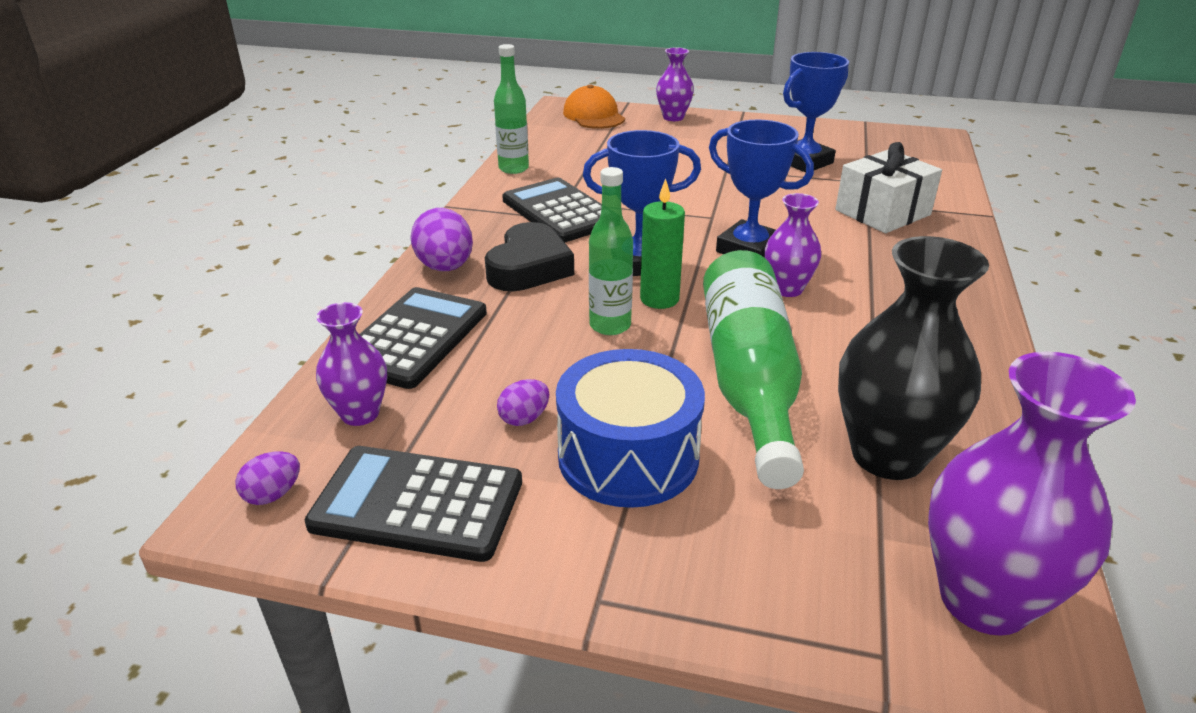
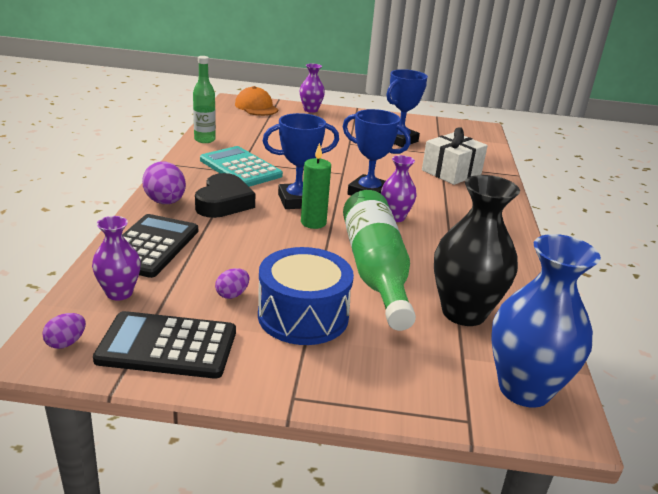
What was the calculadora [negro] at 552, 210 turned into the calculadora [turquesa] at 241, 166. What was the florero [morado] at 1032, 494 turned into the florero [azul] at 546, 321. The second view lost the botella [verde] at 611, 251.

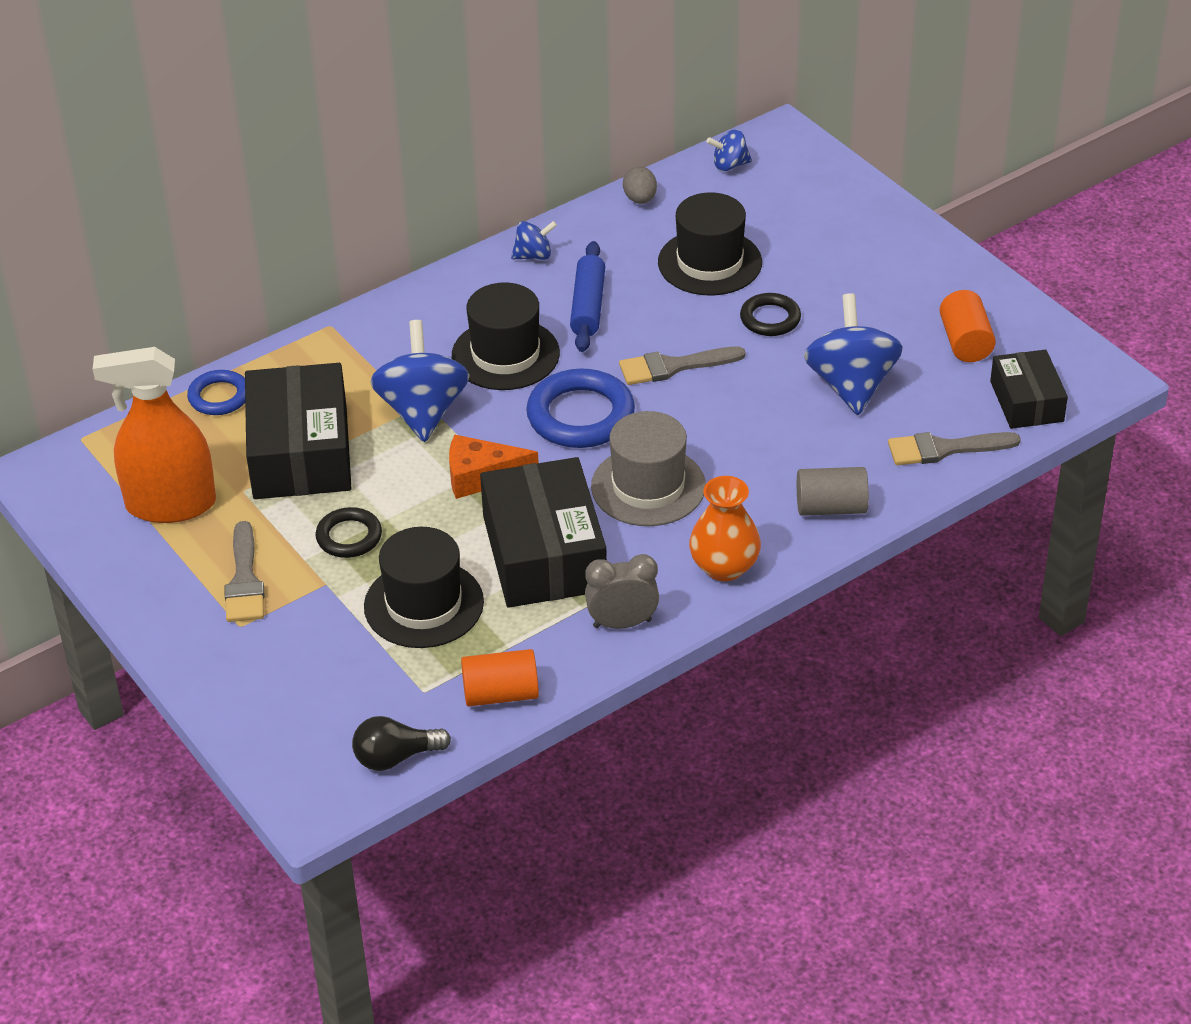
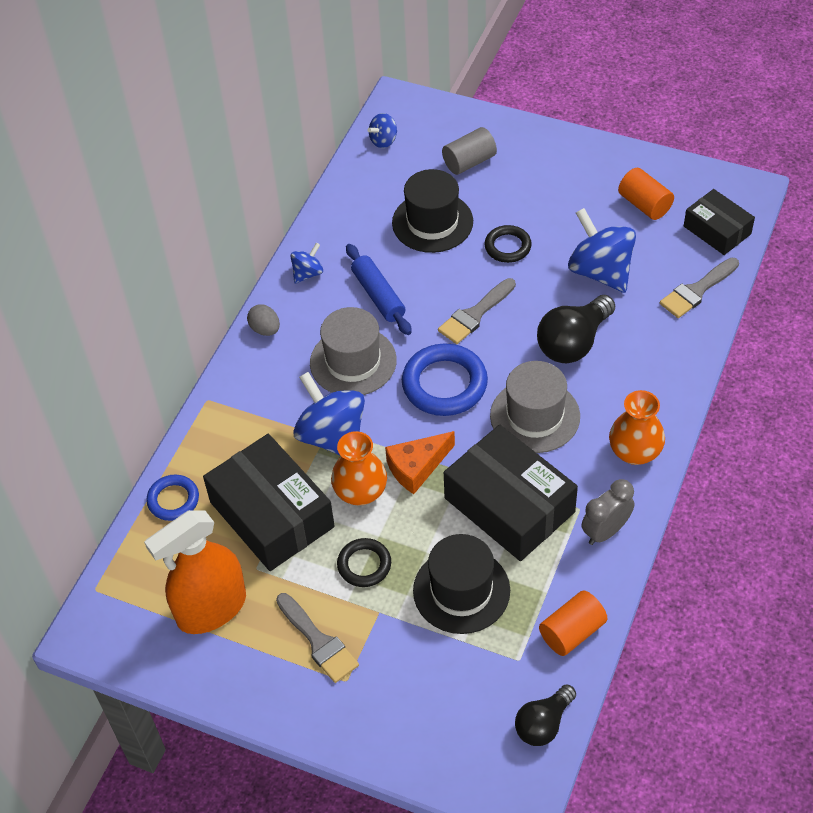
The huevo [gris] ended up elsewhere, having gone from 640, 185 to 263, 320. What was the sombrero [negro] at 506, 336 turned into the sombrero [gris] at 353, 351. The second view gained the florero [naranja] at 359, 468. The cilindro [gris] ended up elsewhere, having gone from 833, 491 to 469, 151. The second view gained the bombilla [negro] at 576, 329.

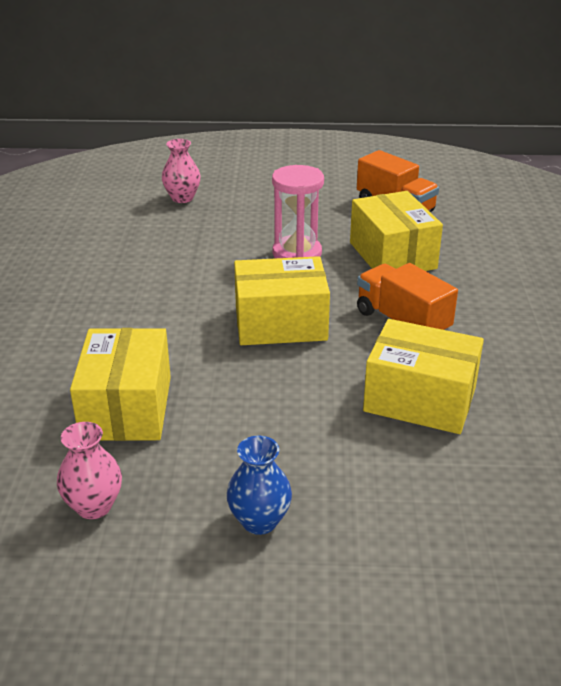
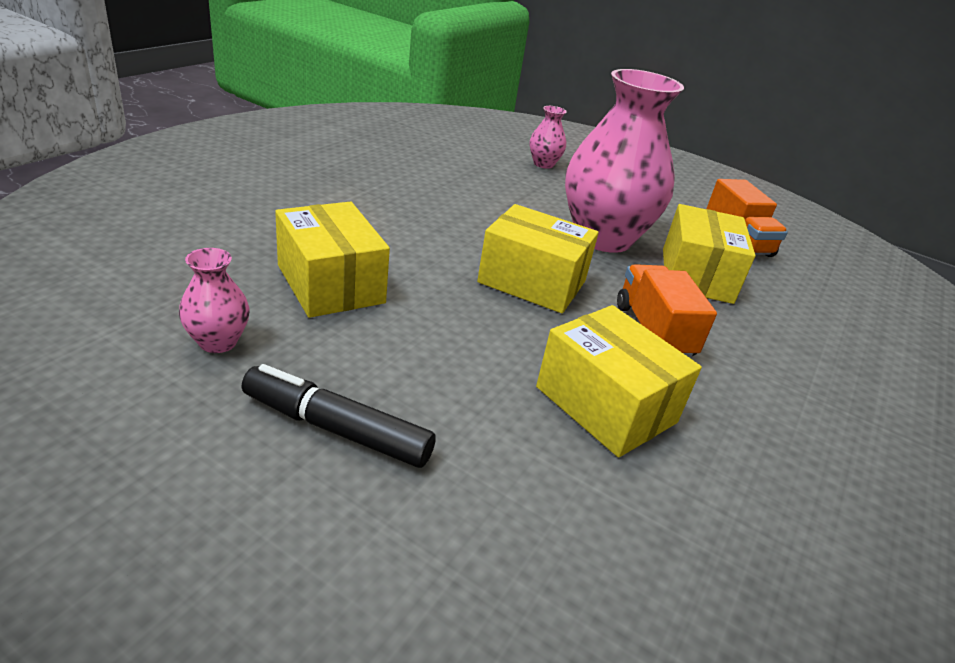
Where the florero [azul] stood at 259, 485, the rotulador [negro] came to stand at 338, 416. The caja [amarillo] at 120, 384 ended up facing another way, 60 degrees counterclockwise from before. Where the reloj de arena [rosa] stood at 298, 211, the florero [rosa] came to stand at 624, 161.

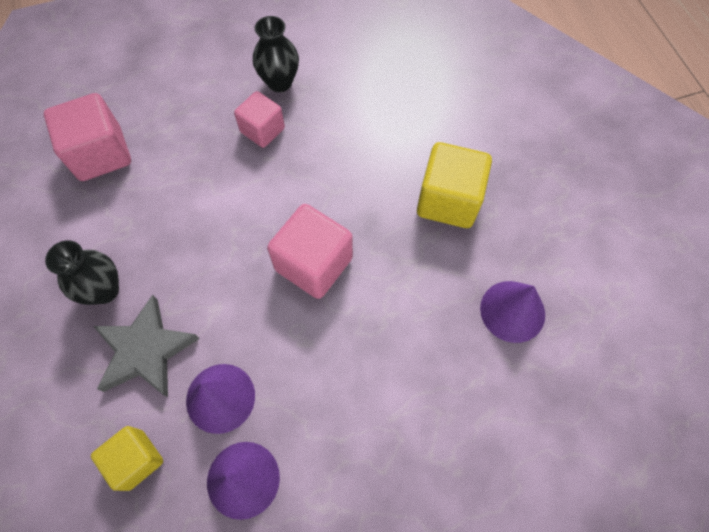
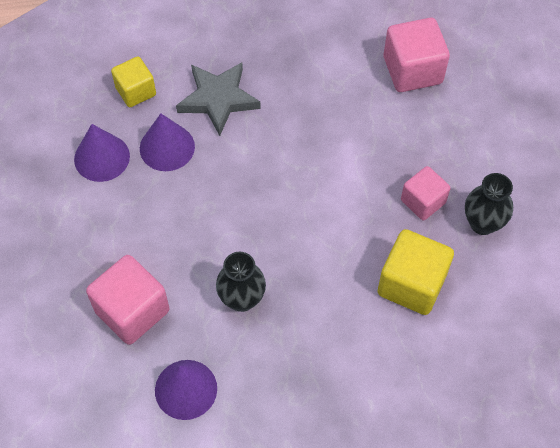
The cubo [rosa] ended up elsewhere, having gone from 310, 251 to 127, 300. The florero [negro] ended up elsewhere, having gone from 82, 272 to 241, 282. The cubo [amarillo] ended up elsewhere, having gone from 454, 185 to 416, 272.

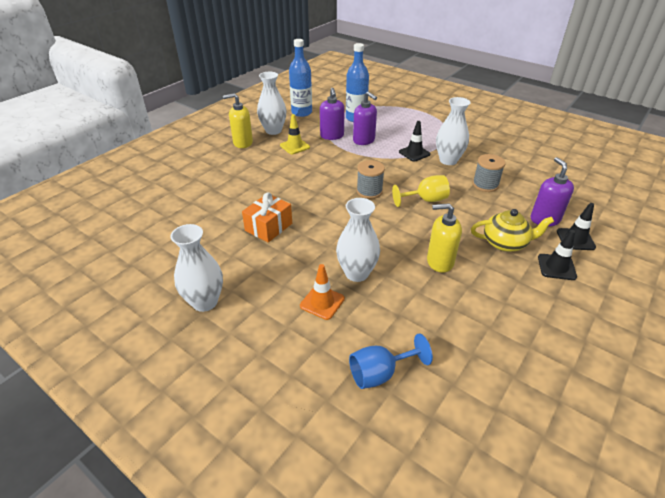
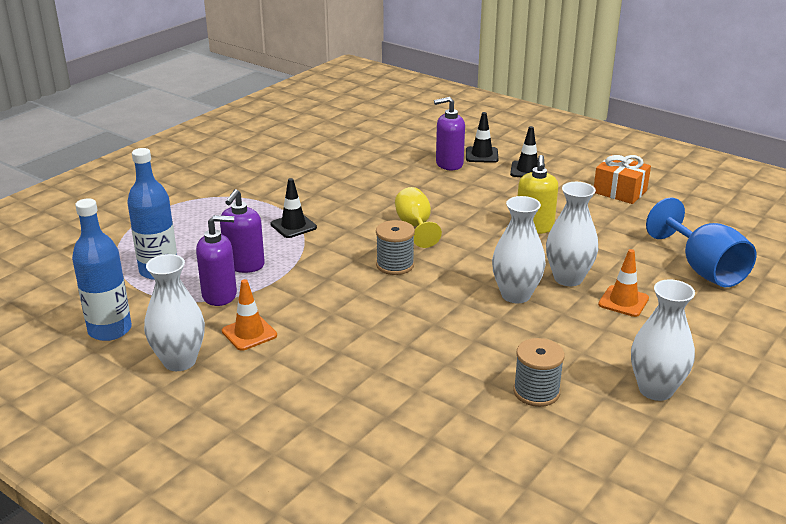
The dispensador de jabón [morado] at 365, 118 ended up facing another way, 150 degrees clockwise from before. What was the cono de tráfico [amarillo] at 295, 134 turned into the cono de tráfico [naranja] at 249, 315. The florero [blanco] ended up elsewhere, having gone from 453, 131 to 519, 249. The carrete [gris] ended up elsewhere, having gone from 489, 173 to 539, 372. The regalo [naranja] ended up elsewhere, having gone from 267, 217 to 622, 179. The size of the copa [azul] at 391, 361 changed by a factor of 1.51. The second view lost the dispensador de jabón [amarillo] at 238, 120. The second view lost the tetera [amarillo] at 512, 230.

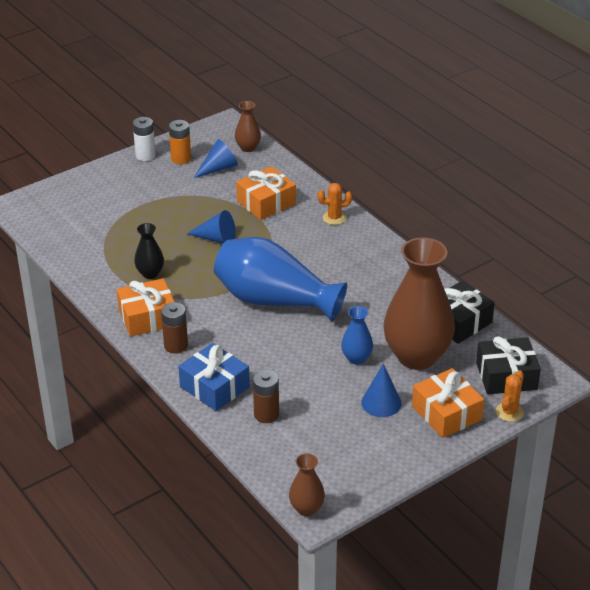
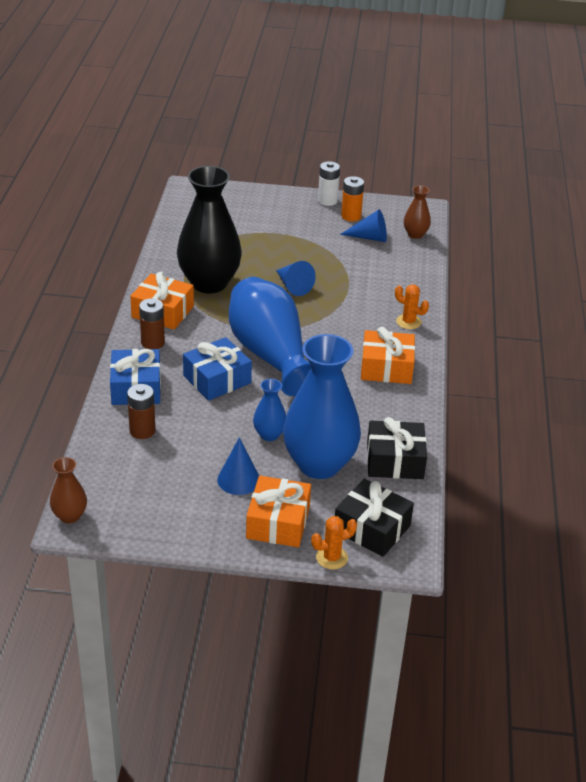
The size of the florero [negro] at 149, 251 changed by a factor of 2.20. The second view gained the regalo [azul] at 217, 369. What was the florero [marrón] at 419, 303 turned into the florero [azul] at 322, 406. The regalo [naranja] ended up elsewhere, having gone from 266, 193 to 388, 355.

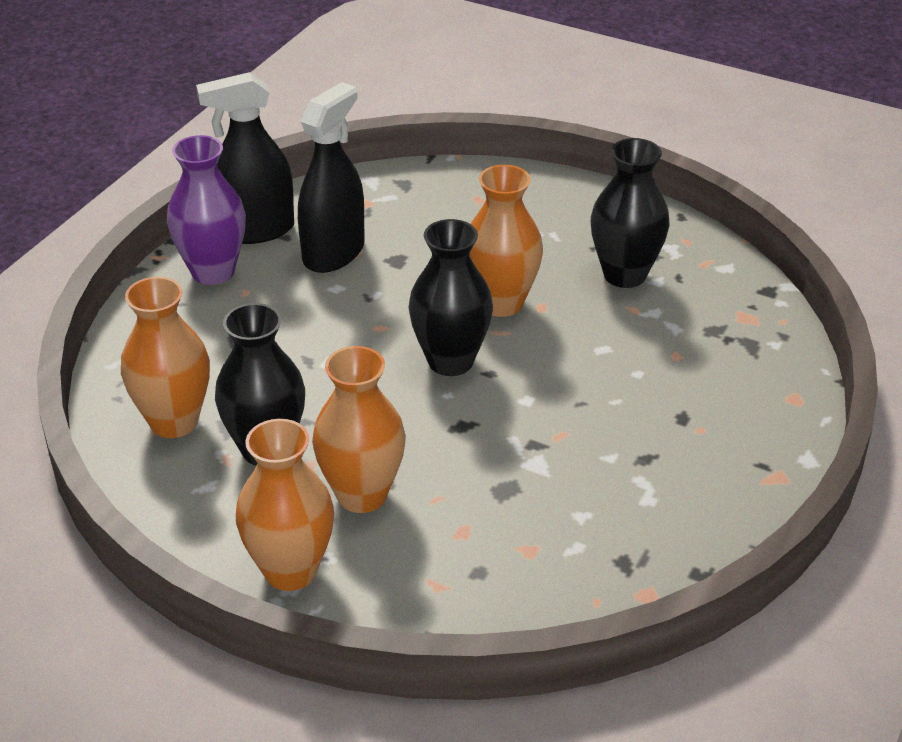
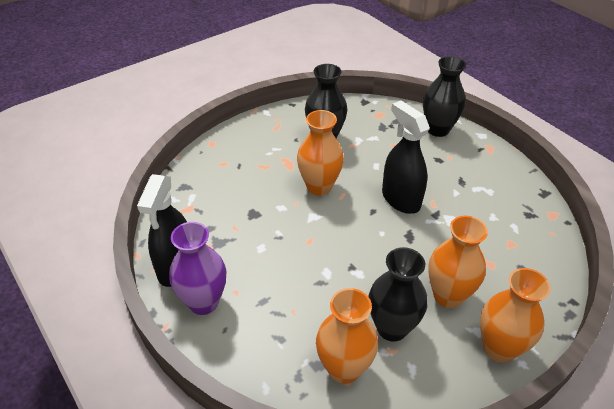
The pulverizador [negro] ended up elsewhere, having gone from 331, 177 to 406, 157. The florero [negro] ended up elsewhere, having gone from 451, 297 to 444, 96.

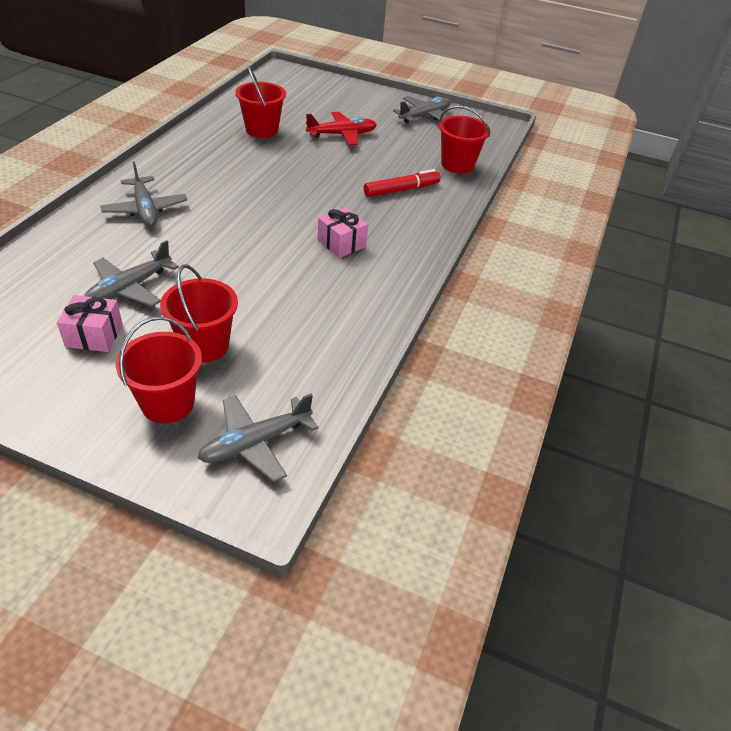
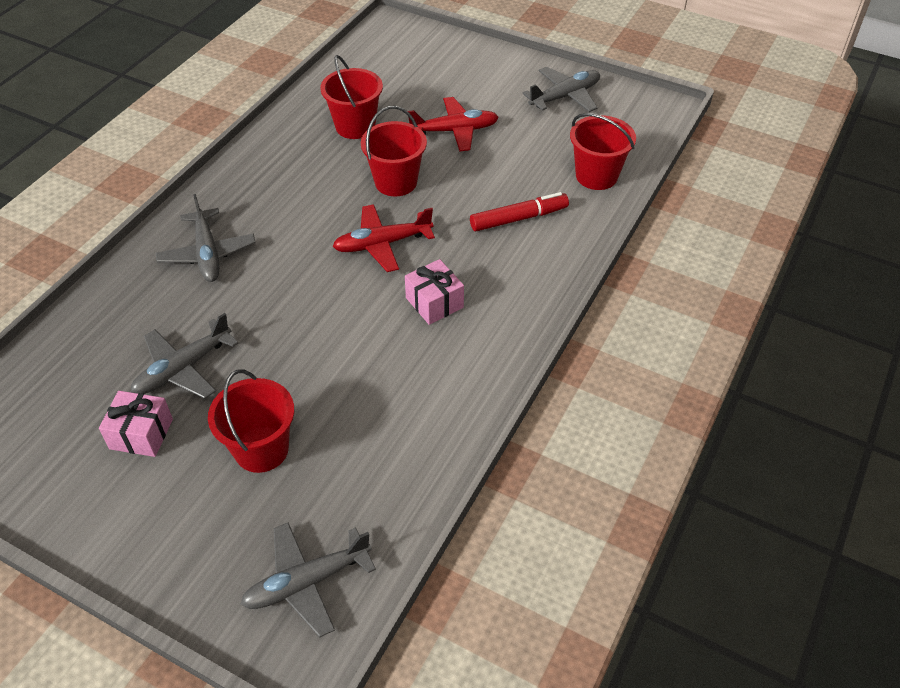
The second view gained the avión [rojo] at 383, 238. The balde [rojo] ended up elsewhere, having gone from 159, 369 to 394, 151.

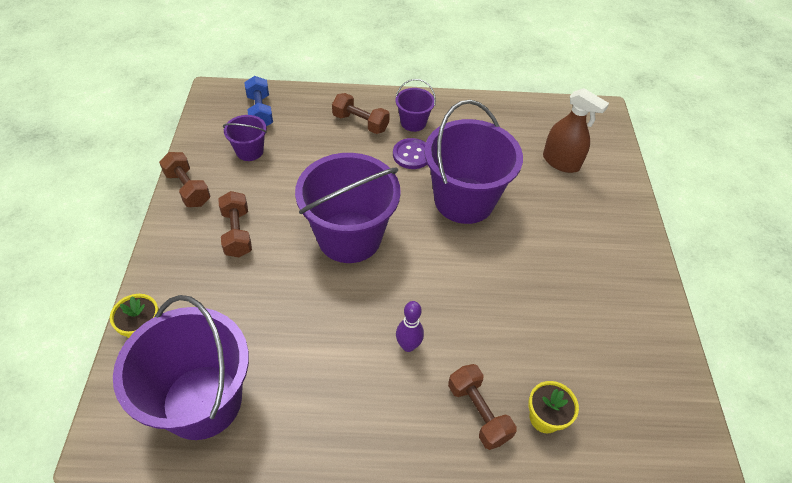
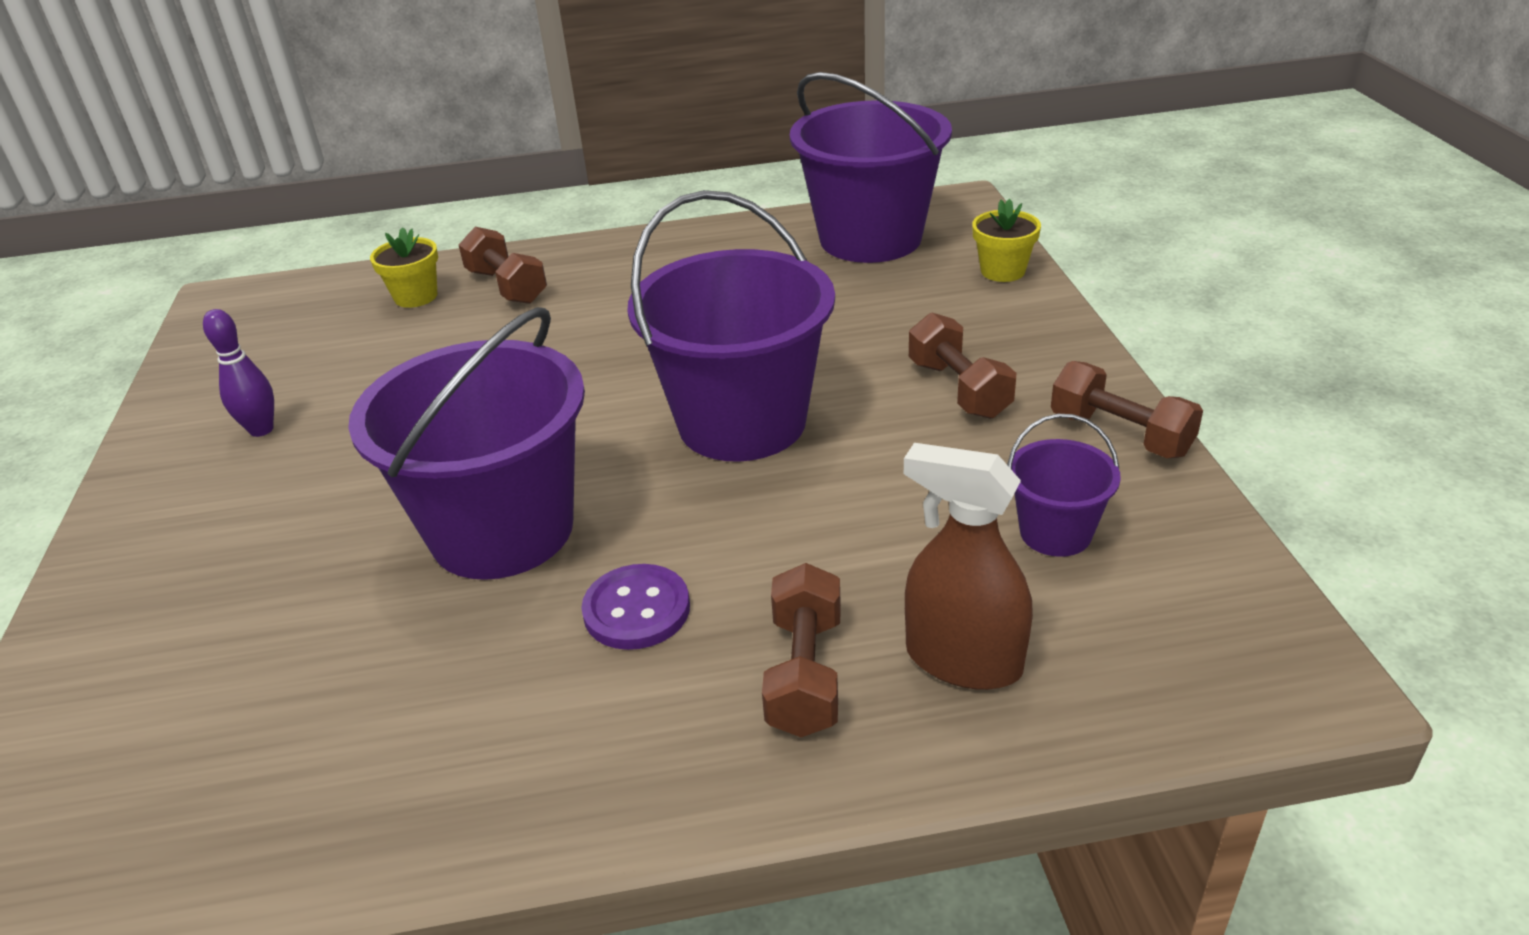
The bolo [morado] ended up elsewhere, having gone from 410, 326 to 238, 373. The mancuerna [marrón] at 361, 113 ended up facing another way, 75 degrees clockwise from before. The pulverizador [marrón] ended up elsewhere, having gone from 576, 130 to 968, 566. The second view lost the mancuerna [azul] at 258, 101. The second view lost the balde [morado] at 416, 105.

